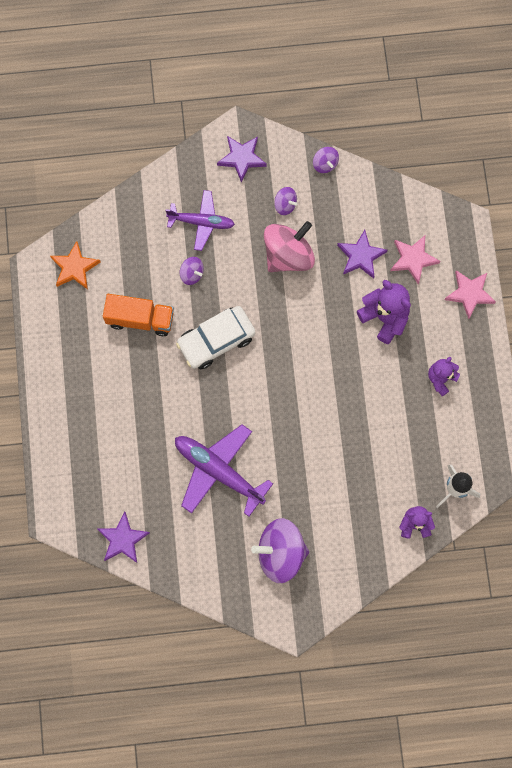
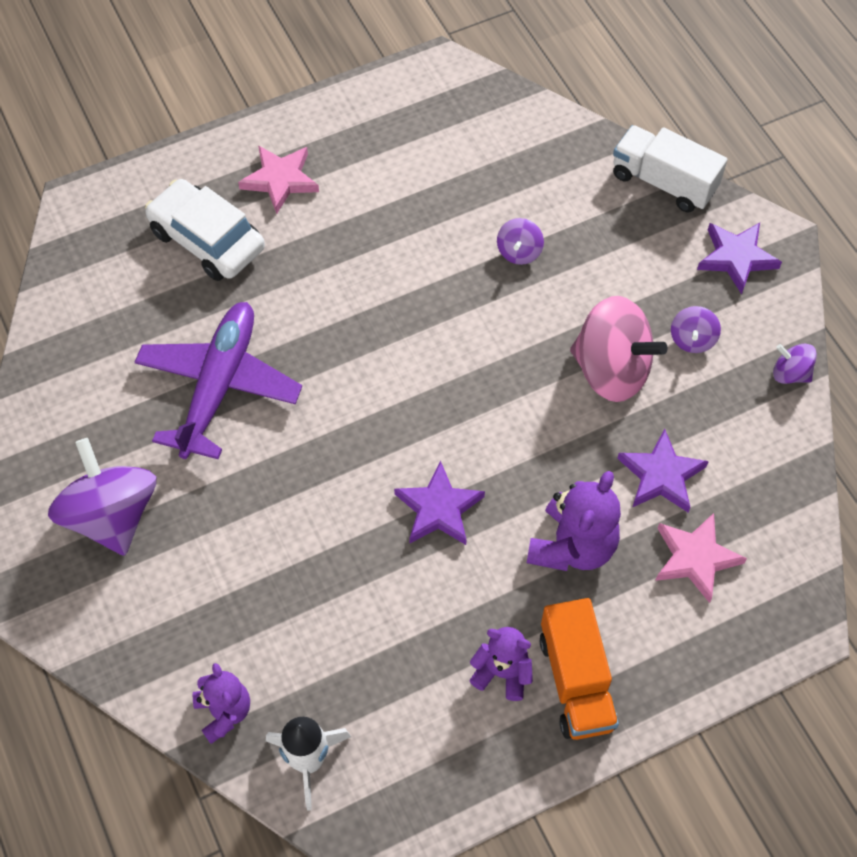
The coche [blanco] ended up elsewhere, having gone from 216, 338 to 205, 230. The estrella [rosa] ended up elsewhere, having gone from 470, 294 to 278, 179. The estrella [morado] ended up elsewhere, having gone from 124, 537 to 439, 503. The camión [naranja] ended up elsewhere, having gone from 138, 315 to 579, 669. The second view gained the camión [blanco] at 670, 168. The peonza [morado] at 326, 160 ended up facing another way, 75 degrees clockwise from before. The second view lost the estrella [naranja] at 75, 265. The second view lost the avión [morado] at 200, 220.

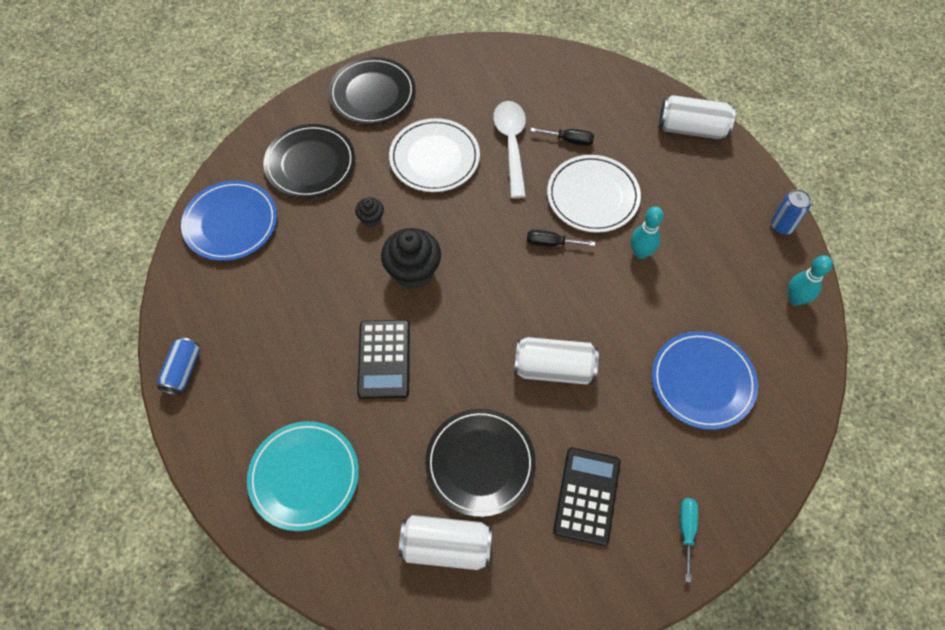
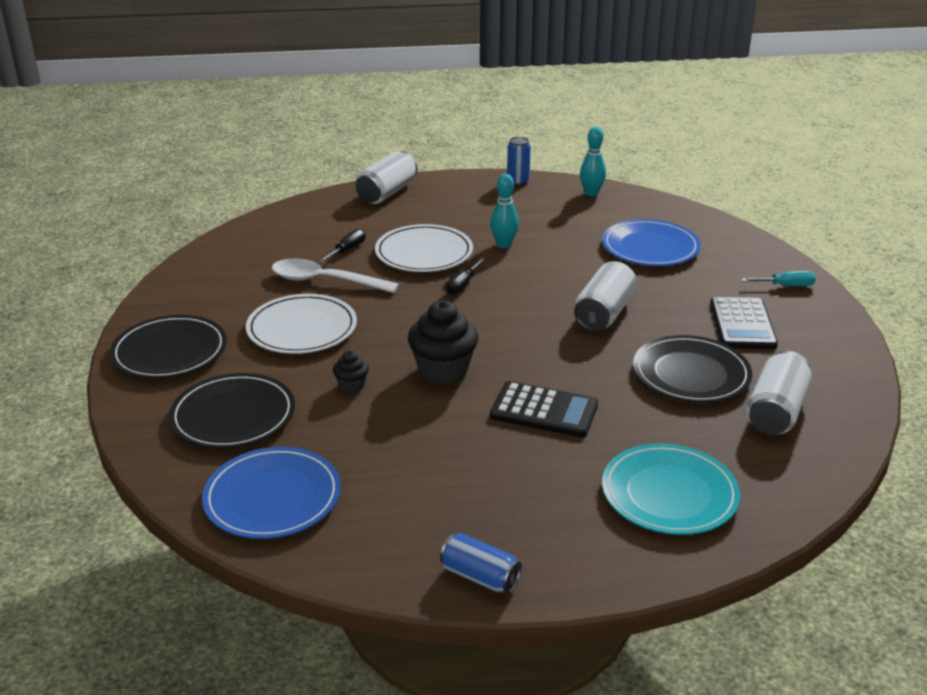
The calculadora [negro] at 587, 497 ended up facing another way, 120 degrees counterclockwise from before. The destornillador [turquesa] at 689, 540 ended up facing another way, 150 degrees clockwise from before.

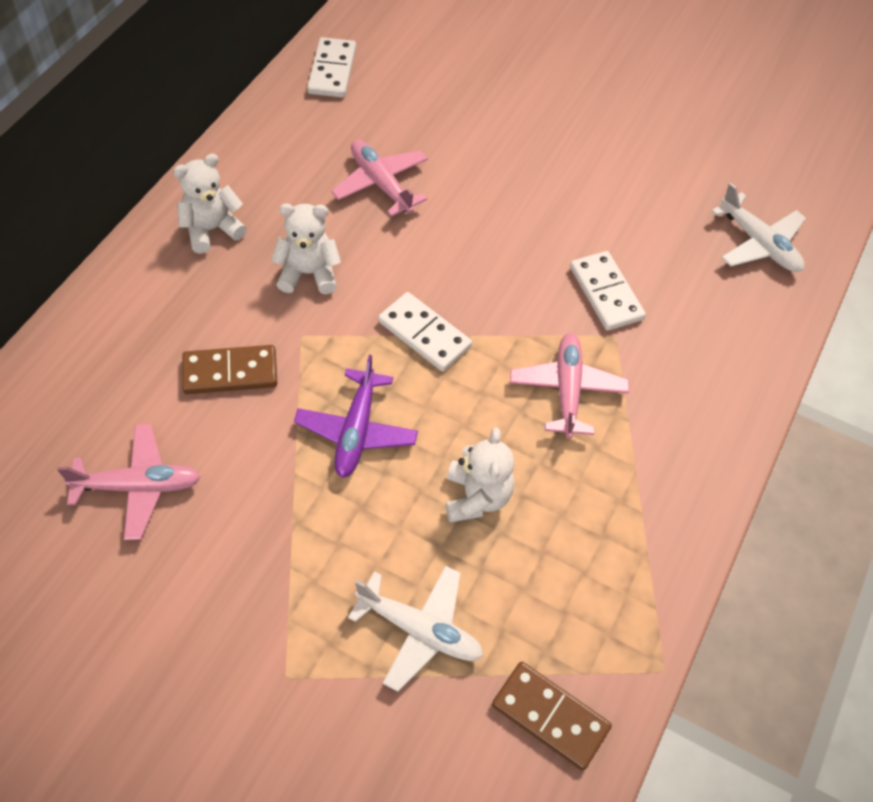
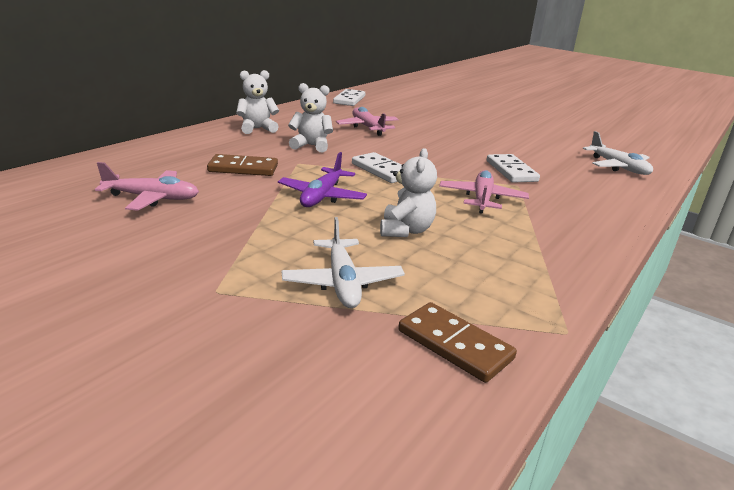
The avión [blanco] at 415, 629 ended up facing another way, 45 degrees clockwise from before.

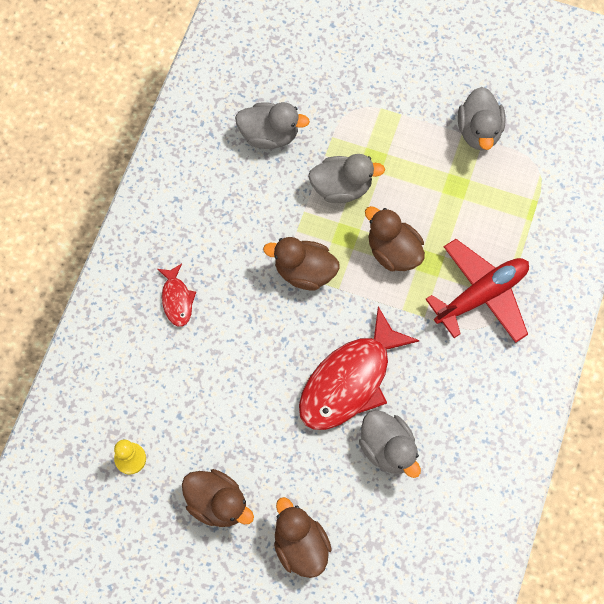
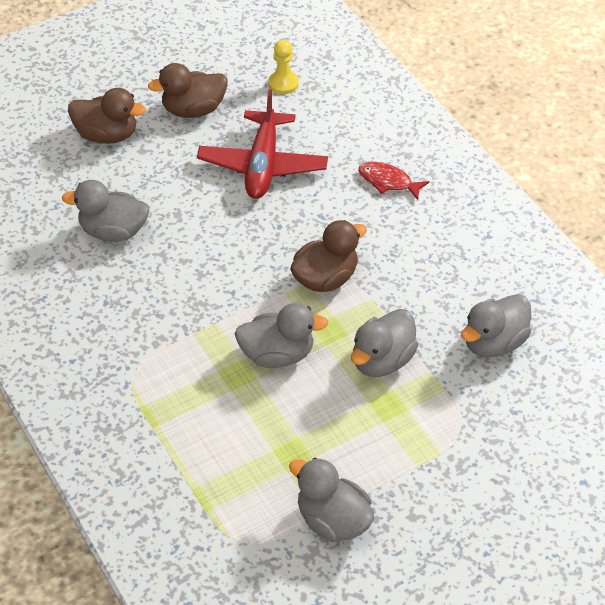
The avión [rojo] ended up elsewhere, having gone from 477, 291 to 262, 144. What was the pato [marrón] at 395, 238 turned into the pato [gris] at 282, 335. The second view lost the pez [rojo] at 359, 368.

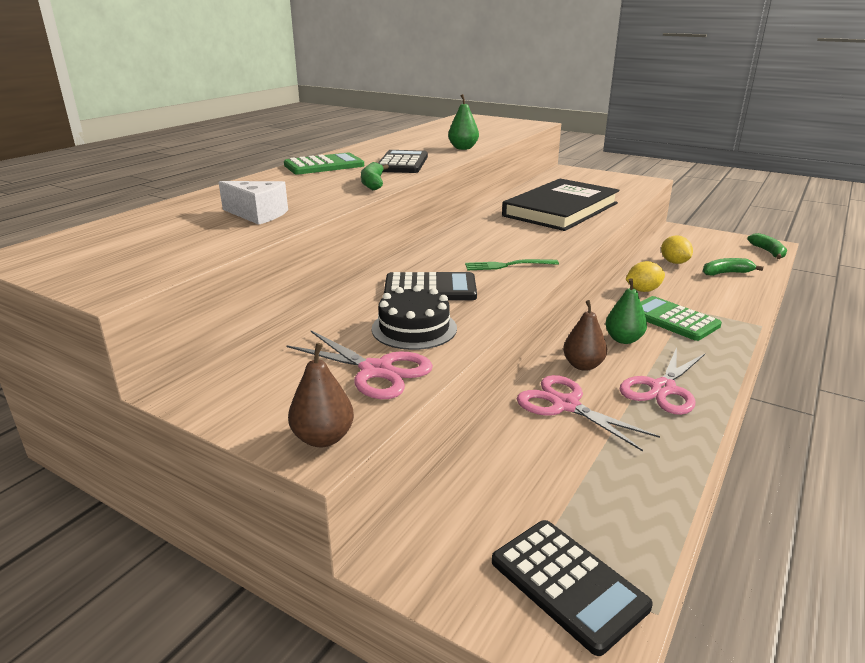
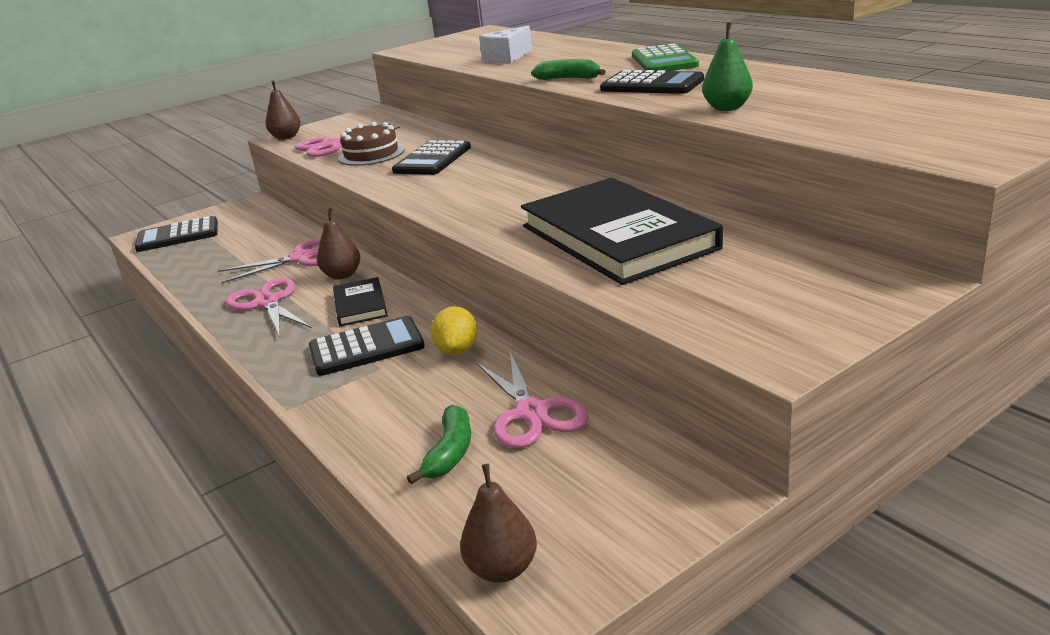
What was the calculadora [verde] at 681, 318 turned into the calculadora [negro] at 367, 346. Where the pera [verde] stood at 626, 311, the libro [negro] came to stand at 360, 301. What was the tarta [negro] at 414, 317 turned into the tarta [marrón] at 371, 144. Where the plátano [verde] stood at 767, 246, the pera [marrón] came to stand at 498, 523. Where the limón [amarillo] stood at 677, 250, the tijeras [rosa] came to stand at 532, 399. The second view lost the tenedor [verde] at 512, 264.

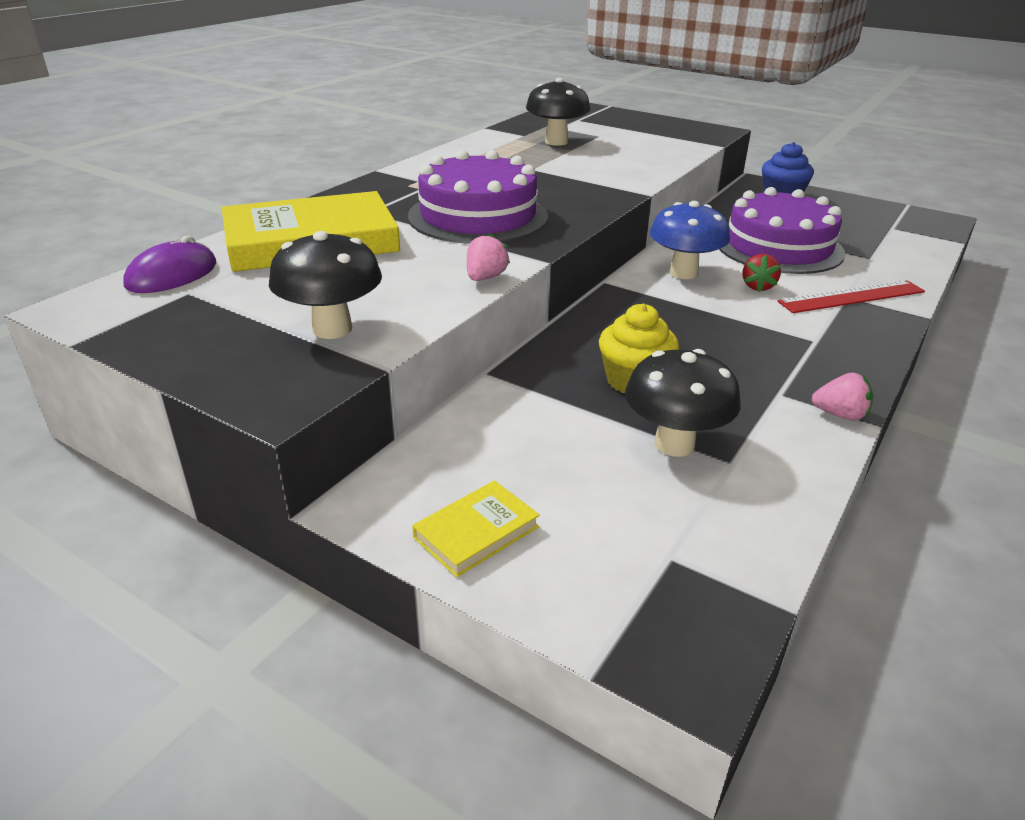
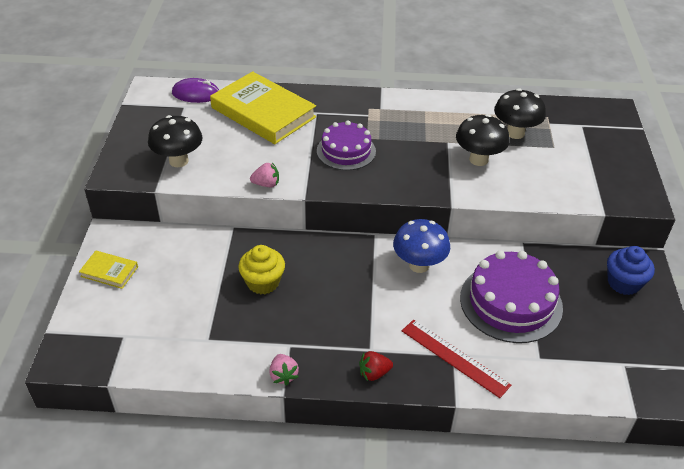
The size of the tarta [morado] at 478, 197 changed by a factor of 0.66. The fresa [rojo] ended up elsewhere, having gone from 762, 273 to 376, 366. The seta [negro] ended up elsewhere, having gone from 683, 403 to 482, 140.

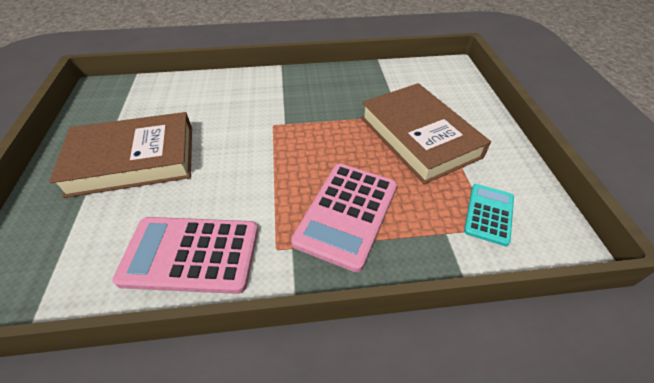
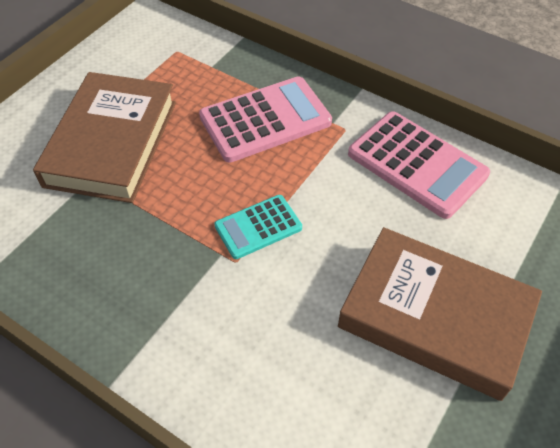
The calculadora [turquesa] ended up elsewhere, having gone from 489, 215 to 258, 227.

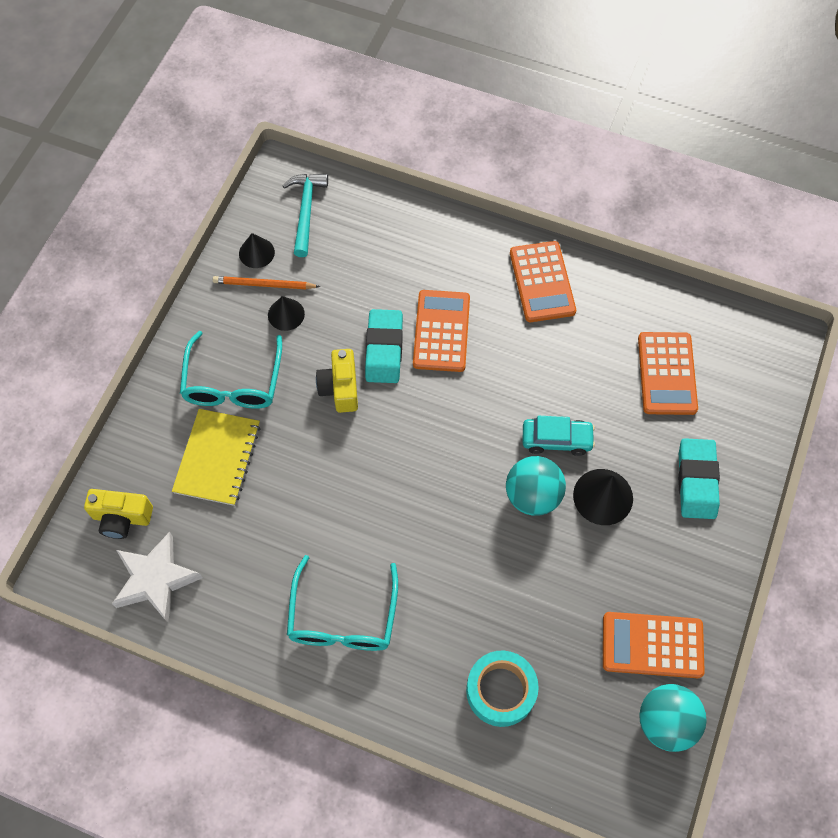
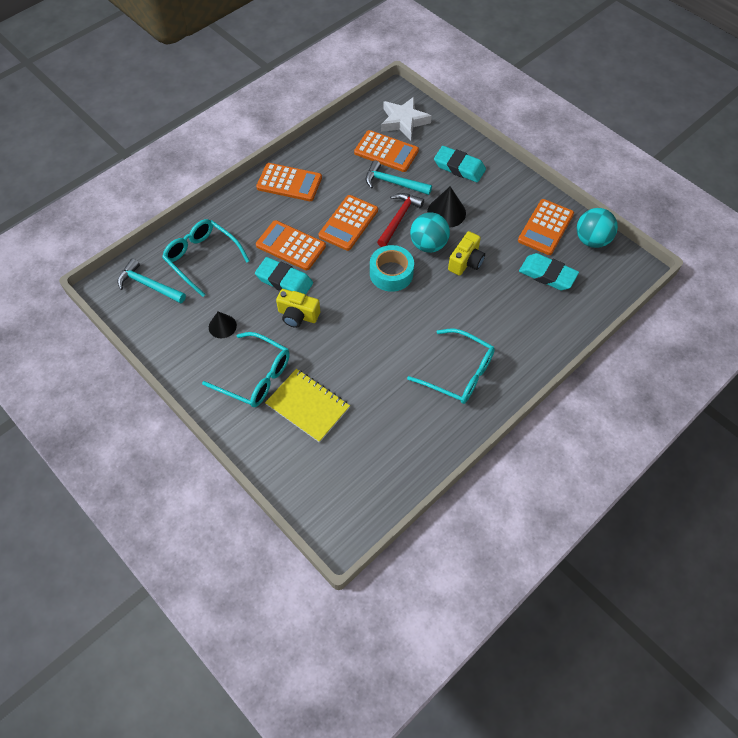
The second view gained the gafas [turquesa] at 206, 258. The second view gained the calculadora [naranja] at 348, 223. The second view gained the martillo [turquesa] at 399, 177. The cinta adhesiva [turquesa] ended up elsewhere, having gone from 502, 689 to 392, 268. Where the coche [turquesa] stood at 559, 436, the martillo [rojo] came to stand at 400, 220. The estrella [blanco] ended up elsewhere, having gone from 157, 577 to 406, 118. The cámara [amarillo] ended up elsewhere, having gone from 118, 514 to 466, 253. The second view gained the goma de borrar [turquesa] at 549, 271. The second view lost the lápiz [naranja] at 266, 282. The second view lost the cono [negro] at 257, 250.

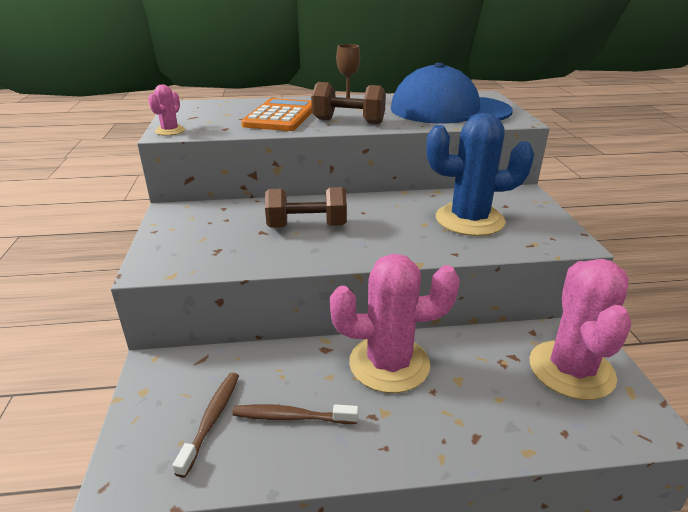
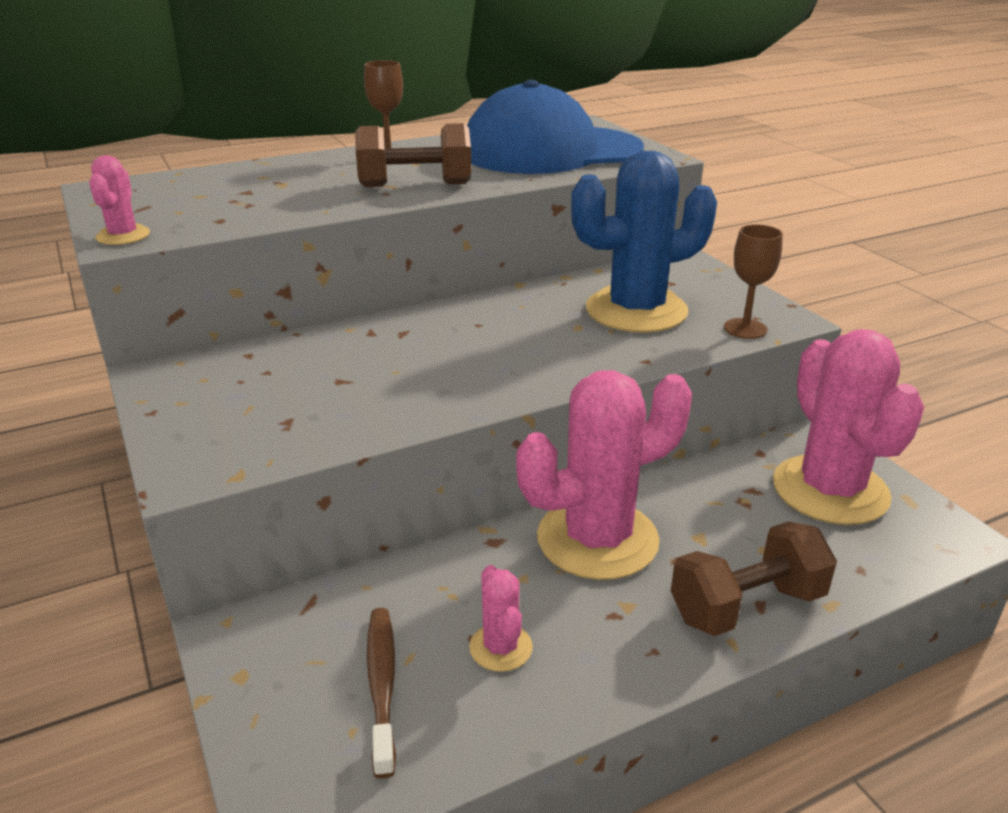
Where the cepillo de dientes [marrón] stood at 295, 414, the cactus [rosa] came to stand at 501, 618. The mancuerna [marrón] ended up elsewhere, having gone from 306, 207 to 754, 579. The second view gained the copa [marrón] at 753, 281. The second view lost the calculadora [naranja] at 276, 114.

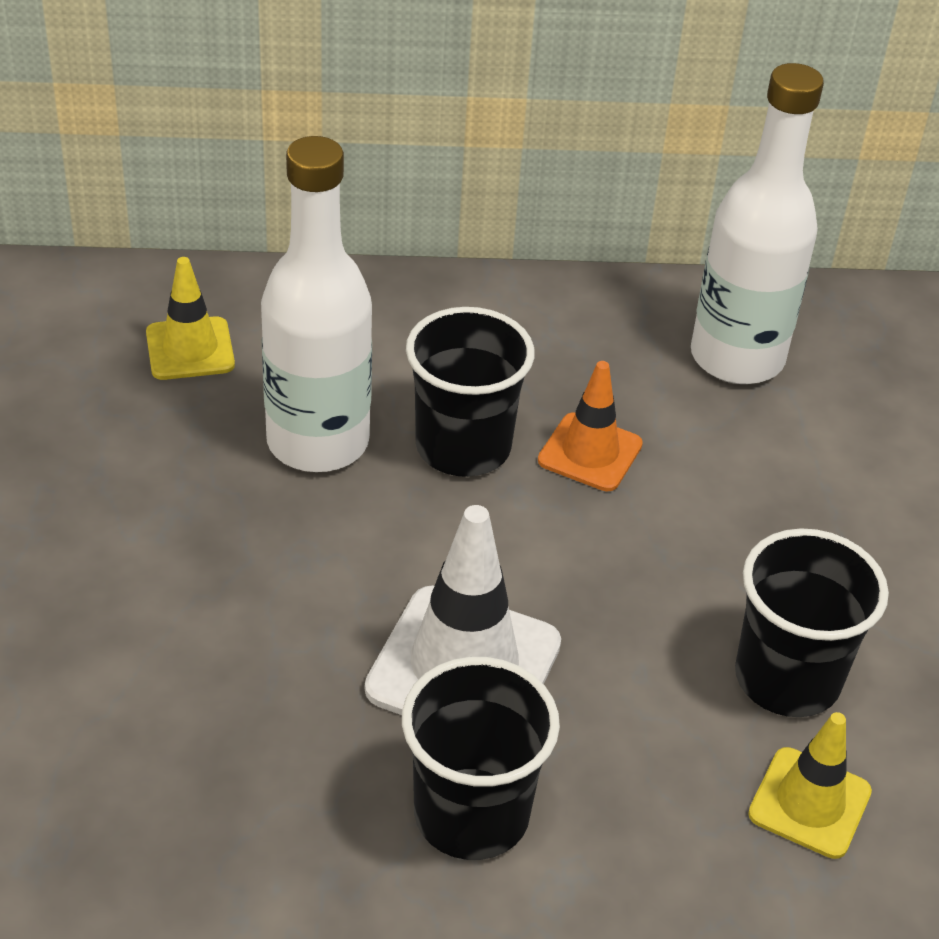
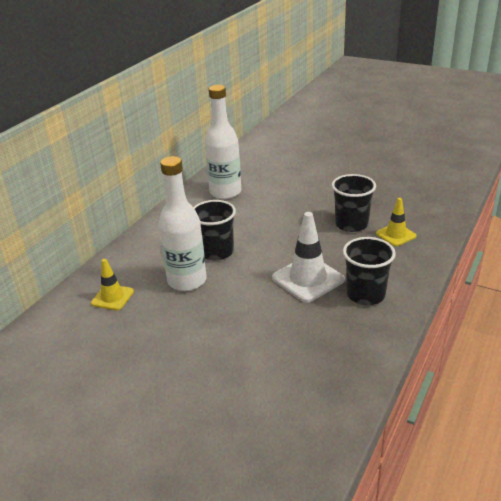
The second view lost the cono de tráfico [naranja] at 590, 426.

